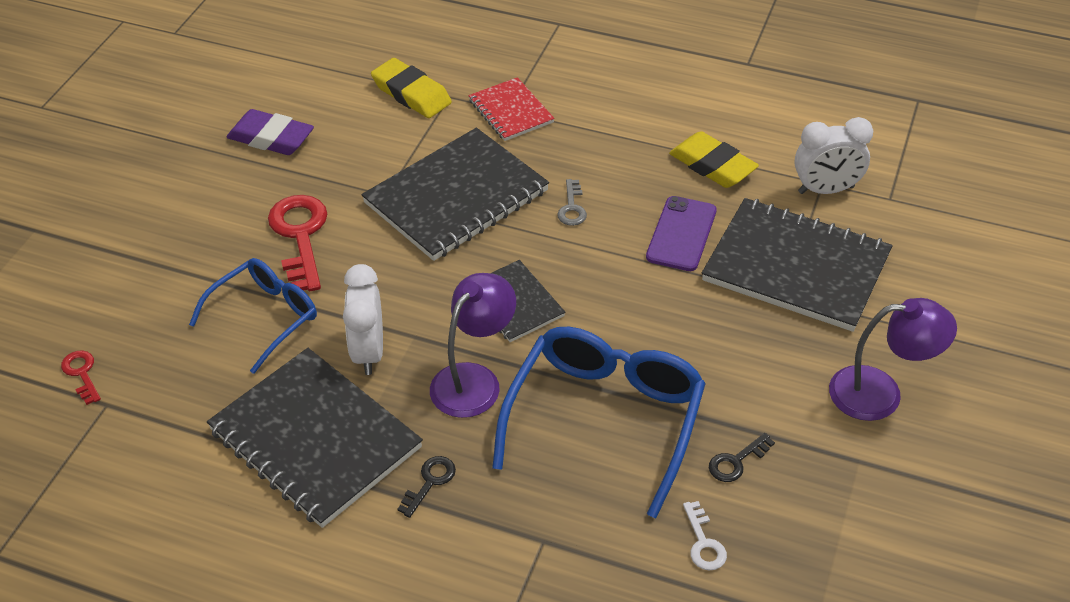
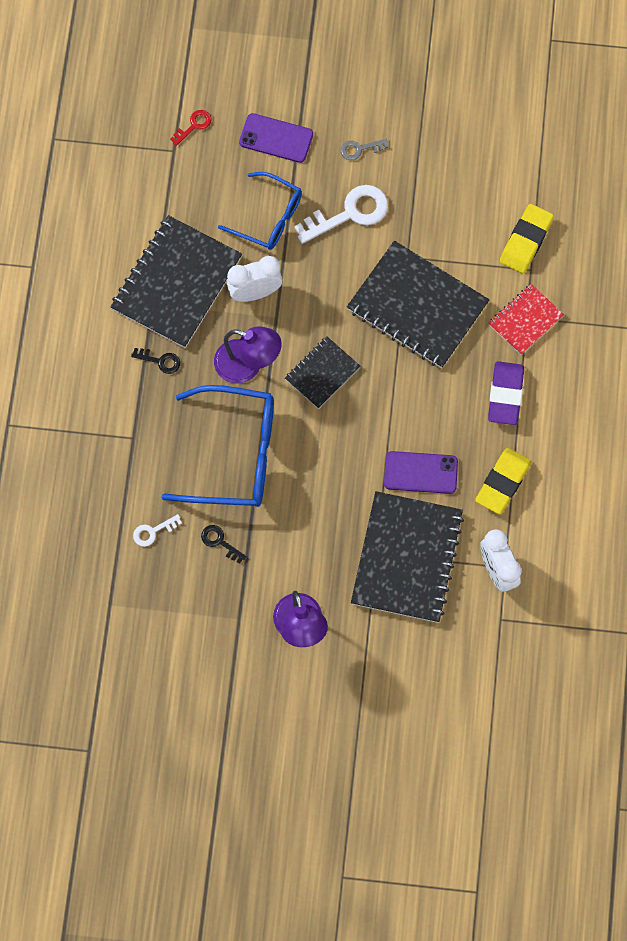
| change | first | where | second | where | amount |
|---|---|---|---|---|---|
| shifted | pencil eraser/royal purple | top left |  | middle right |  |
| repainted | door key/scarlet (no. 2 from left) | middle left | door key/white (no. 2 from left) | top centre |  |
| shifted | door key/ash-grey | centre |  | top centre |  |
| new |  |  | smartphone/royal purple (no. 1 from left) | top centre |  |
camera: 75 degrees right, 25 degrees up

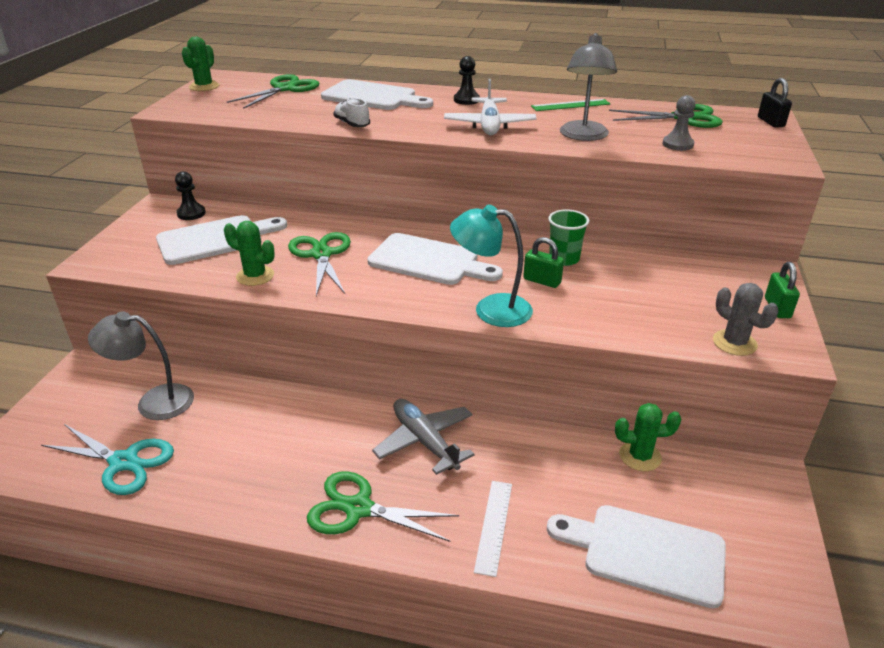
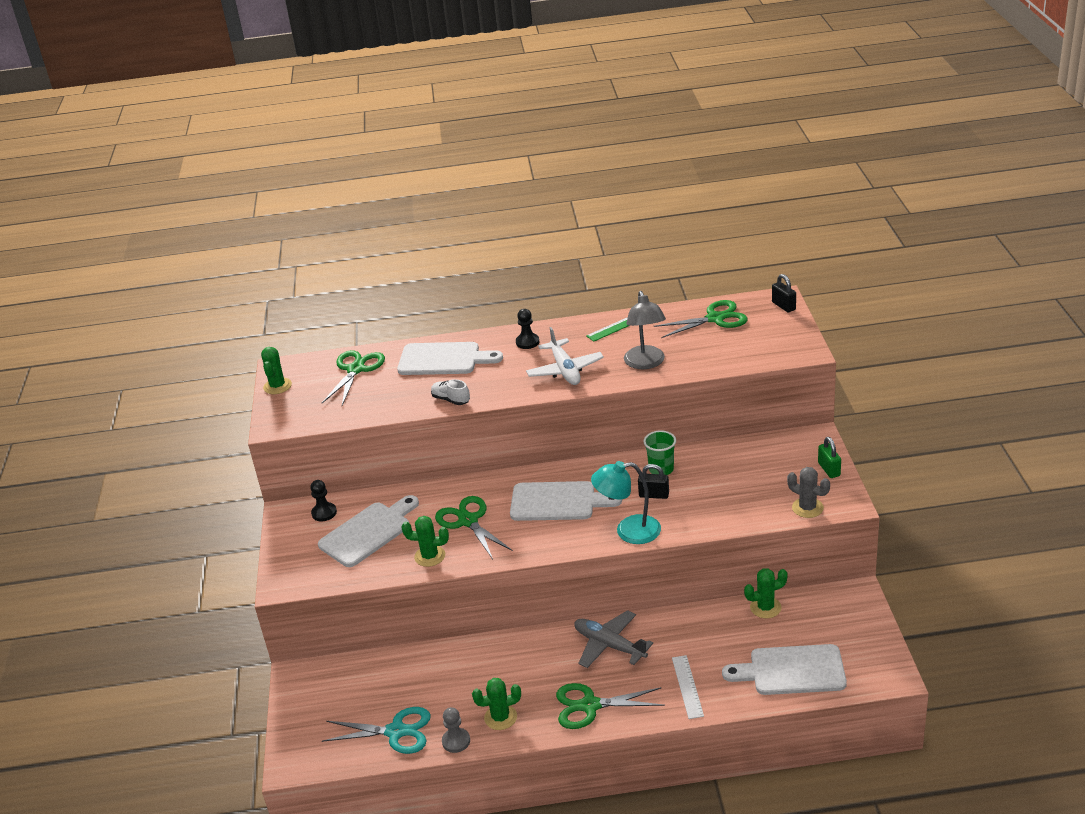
| change | first | where | second | where | amount |
|---|---|---|---|---|---|
| gone | reading lamp/ash-grey (no. 1 from left) | middle left |  |  |  |
| repainted | lock/emerald (no. 1 from left) | centre | lock/black (no. 1 from left) | centre |  |
| shifted | game pawn/ash-grey | top right |  | bottom centre |  |
| new |  |  | saguaro cactus/emerald (no. 3 from left) | bottom centre |  |
camera: 15 degrees left, 0 degrees up

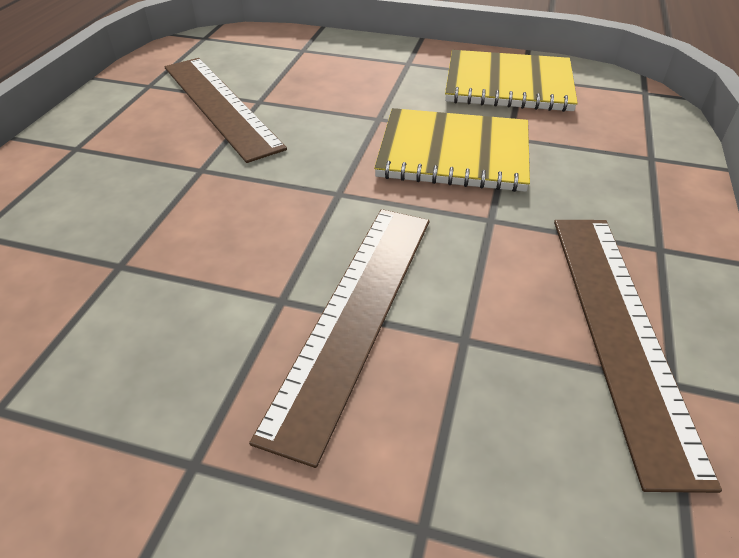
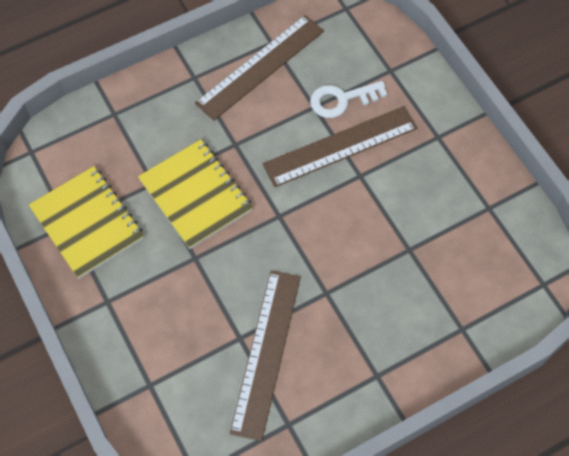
| change | first | where | second | where | amount |
|---|---|---|---|---|---|
| new |  |  | door key/white | top centre |  |
camera: 135 degrees left, 20 degrees up

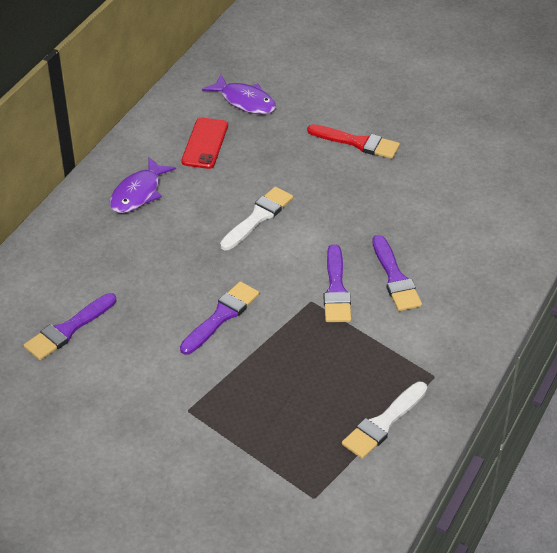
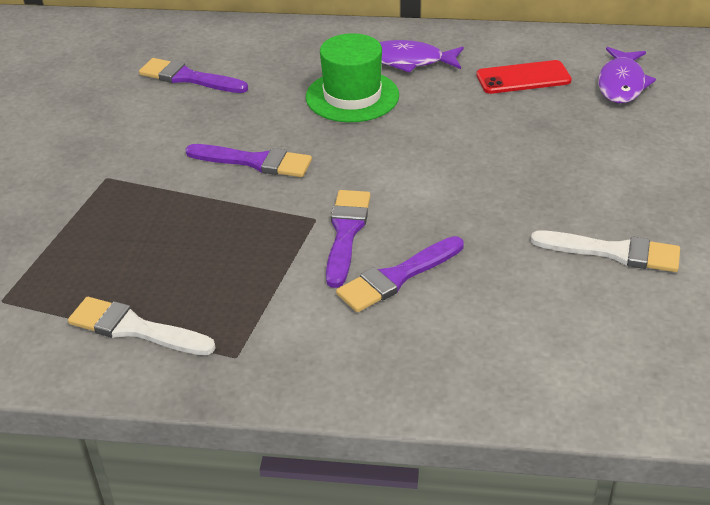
| change | first | where | second | where | amount |
|---|---|---|---|---|---|
| shifted | paint brush/white (no. 1 from left in the first image) | centre | paint brush/white (no. 2 from left) | middle right |  |
| gone | paint brush/scarlet | top centre |  |  |  |
| rotated | paint brush/royal purple (no. 3 from left) | centre |  | centre | 120 degrees clockwise |
| new |  |  | tall hat/emerald | top centre |  |
camera: 70 degrees right, 5 degrees down

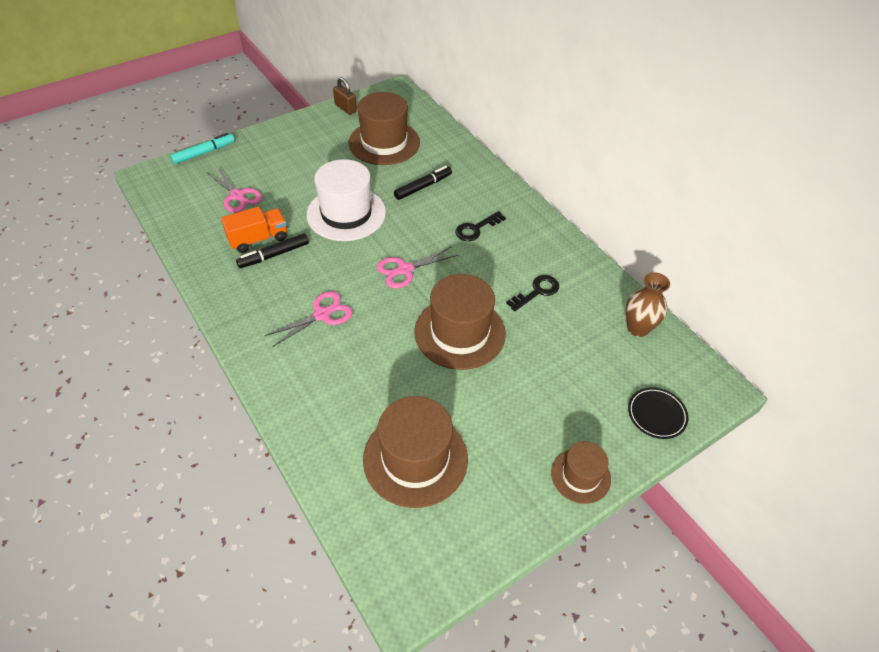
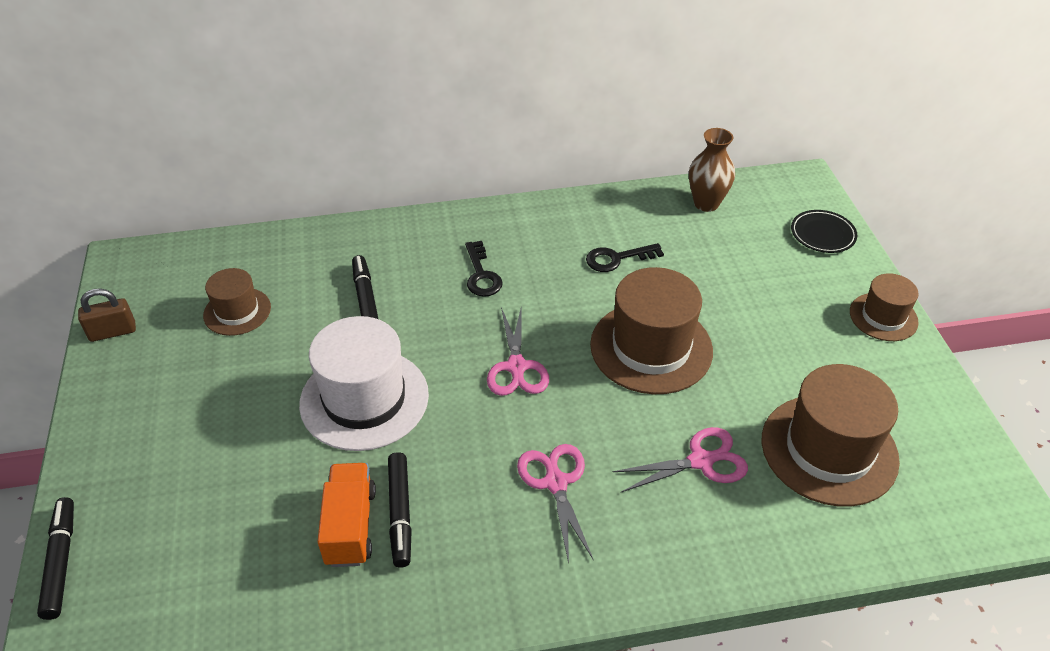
| change | first | where | second | where | amount |
|---|---|---|---|---|---|
| repainted | felt pen/aqua | top left | felt pen/black (no. 1 from left) | bottom left |  |
| shifted | pair of scissors/rosy (no. 1 from left in the first image) | top left | pair of scissors/rosy (no. 3 from left) | bottom centre |  |
| scaled | tall hat/russet (no. 1 from left) | top centre |  | middle left | x0.56 |
| rotated | door key/black (no. 2 from left) | centre |  | centre | 90 degrees counterclockwise |
camera: 65 degrees left, 5 degrees down

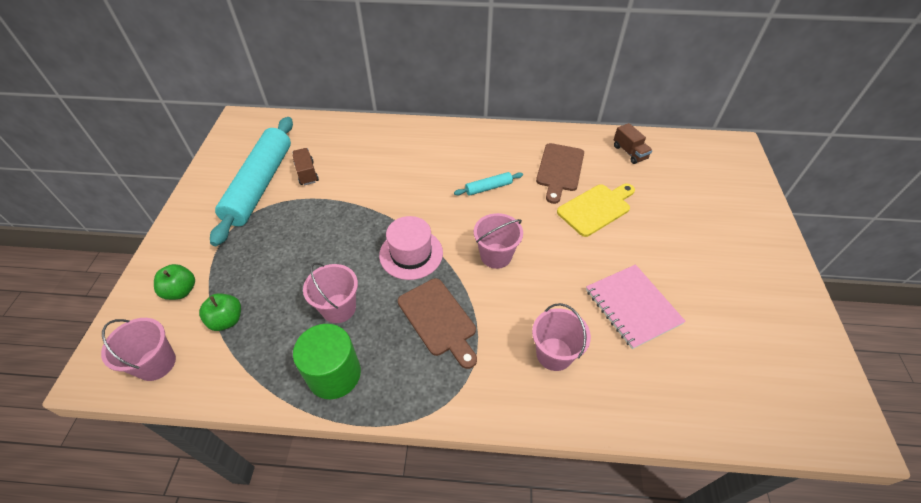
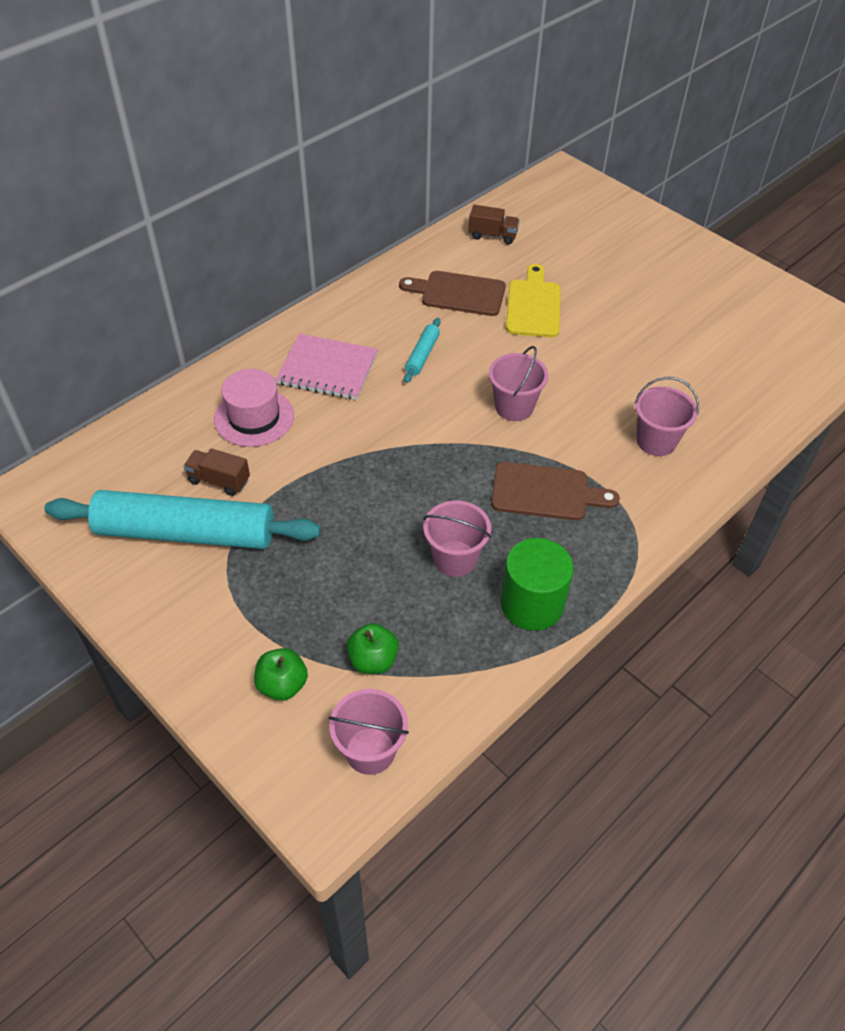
| change | first | where | second | where | amount |
|---|---|---|---|---|---|
| rotated | pastry roller/aqua (no. 1 from left) | middle left |  | middle left | 45 degrees counterclockwise |
| shifted | tall hat/rosy | centre |  | middle left |  |
| rotated | cutting board/russet (no. 2 from left in the first image) | centre | cutting board/russet (no. 1 from left) | top centre | 135 degrees clockwise |
| shifted | notebook/rosy | middle right |  | centre |  |
camera: 50 degrees left, 0 degrees up

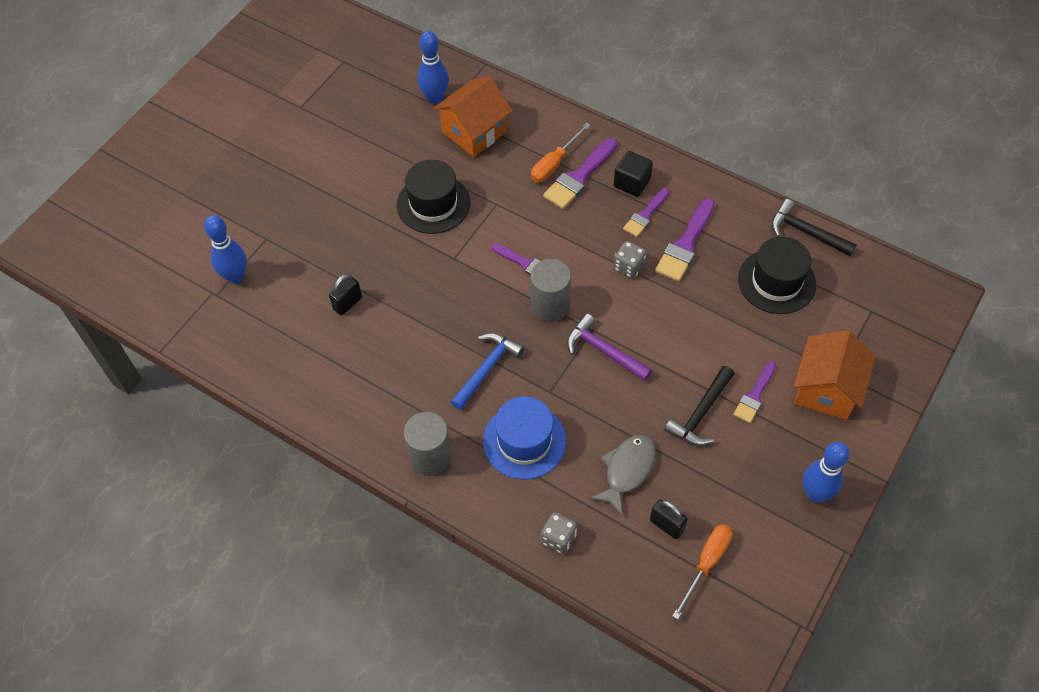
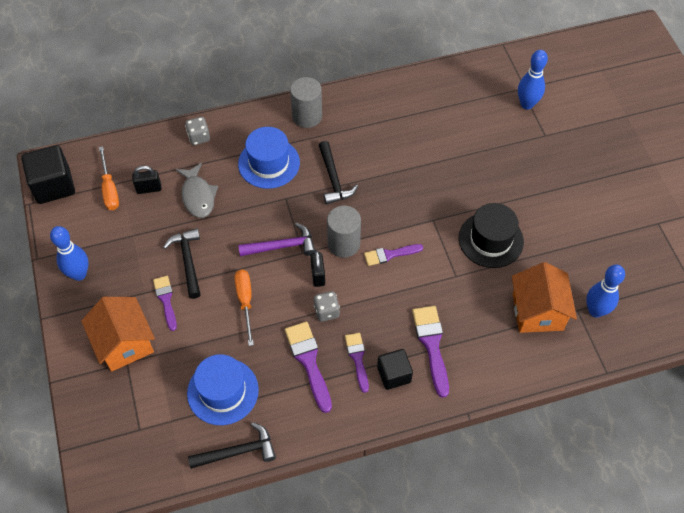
| change | first | where | second | where | amount |
|---|---|---|---|---|---|
| shifted | lock/black (no. 1 from left in the first image) | middle left | lock/black (no. 2 from left) | centre |  |
| repainted | hammer/royal blue | centre | hammer/black (no. 3 from left) | centre |  |
| shifted | flat screwdriver/bright orange (no. 1 from left in the first image) | top centre | flat screwdriver/bright orange (no. 2 from left) | centre |  |
| repainted | tall hat/black (no. 2 from left) | middle right | tall hat/royal blue (no. 1 from left) | bottom left |  |
| new |  |  | solid cube/black (no. 1 from left) | middle left |  |
camera: 130 degrees right, 0 degrees up

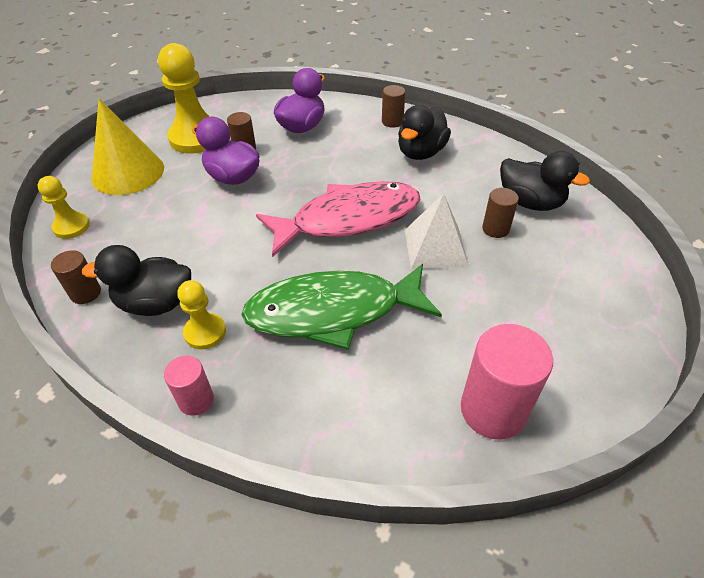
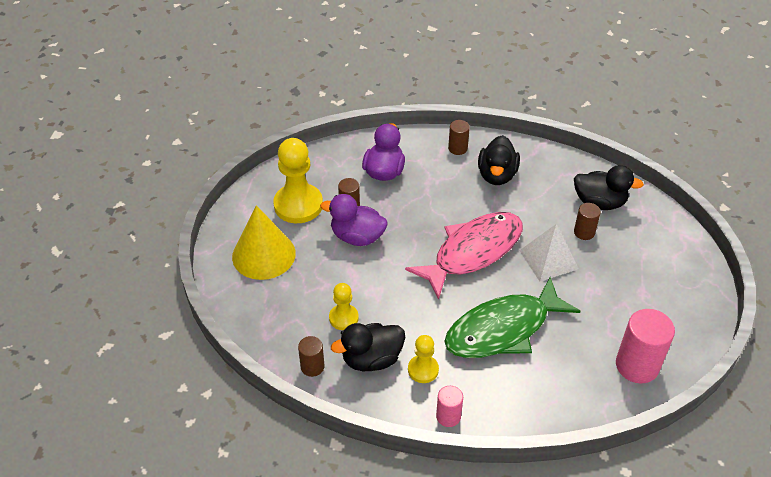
| change | first | where | second | where | amount |
|---|---|---|---|---|---|
| shifted | game pawn/yellow (no. 1 from left in the first image) | middle left | game pawn/yellow (no. 2 from left) | centre |  |
camera: 20 degrees left, 0 degrees up

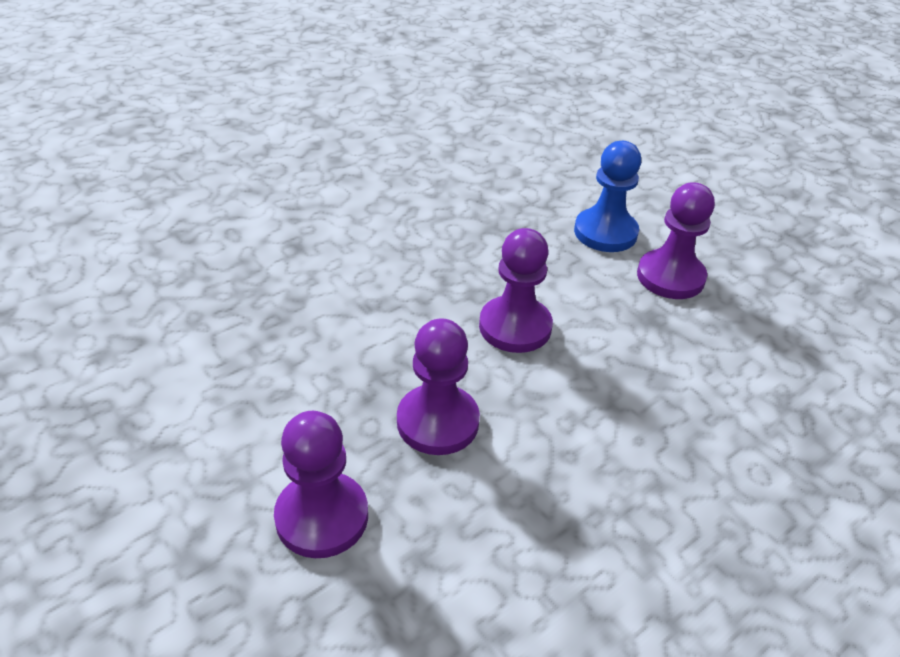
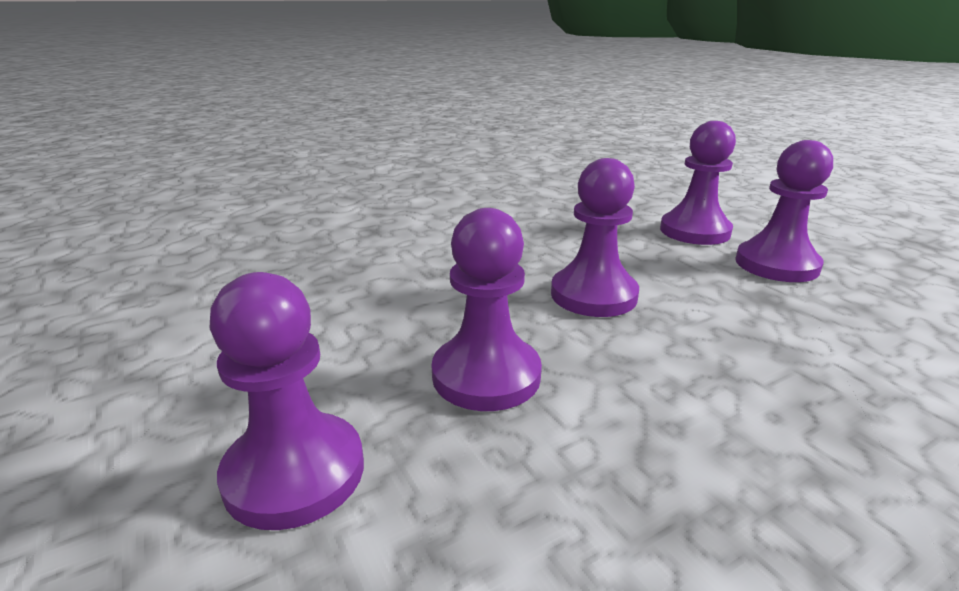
| change | first | where | second | where | amount |
|---|---|---|---|---|---|
| repainted | game pawn/royal blue | top right | game pawn/royal purple (no. 4 from left) | top right |  |
camera: 10 degrees right, 15 degrees down

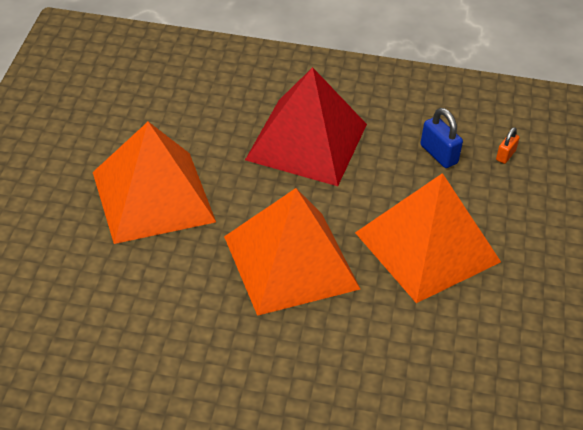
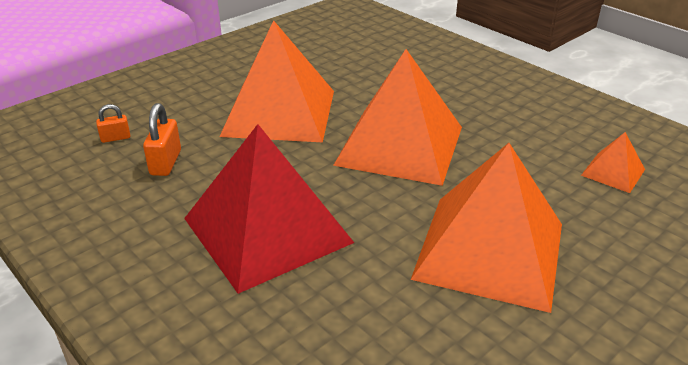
| change | first | where | second | where | amount |
|---|---|---|---|---|---|
| repainted | lock/royal blue | top right | lock/bright orange (no. 2 from left) | middle left |  |
| new |  |  | solid pyramid/bright orange (no. 4 from left) | middle right |  |
camera: 140 degrees left, 10 degrees down

